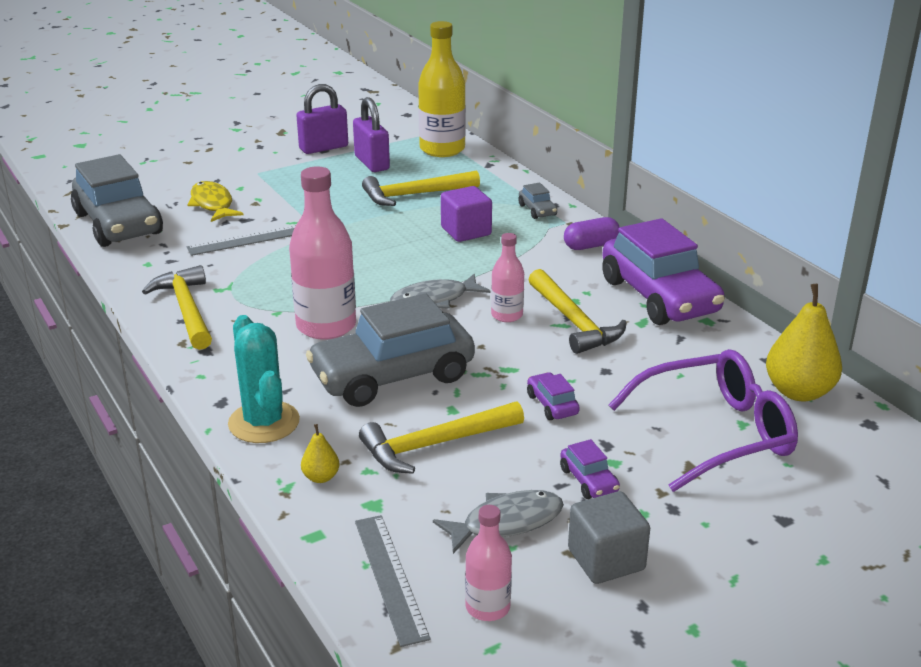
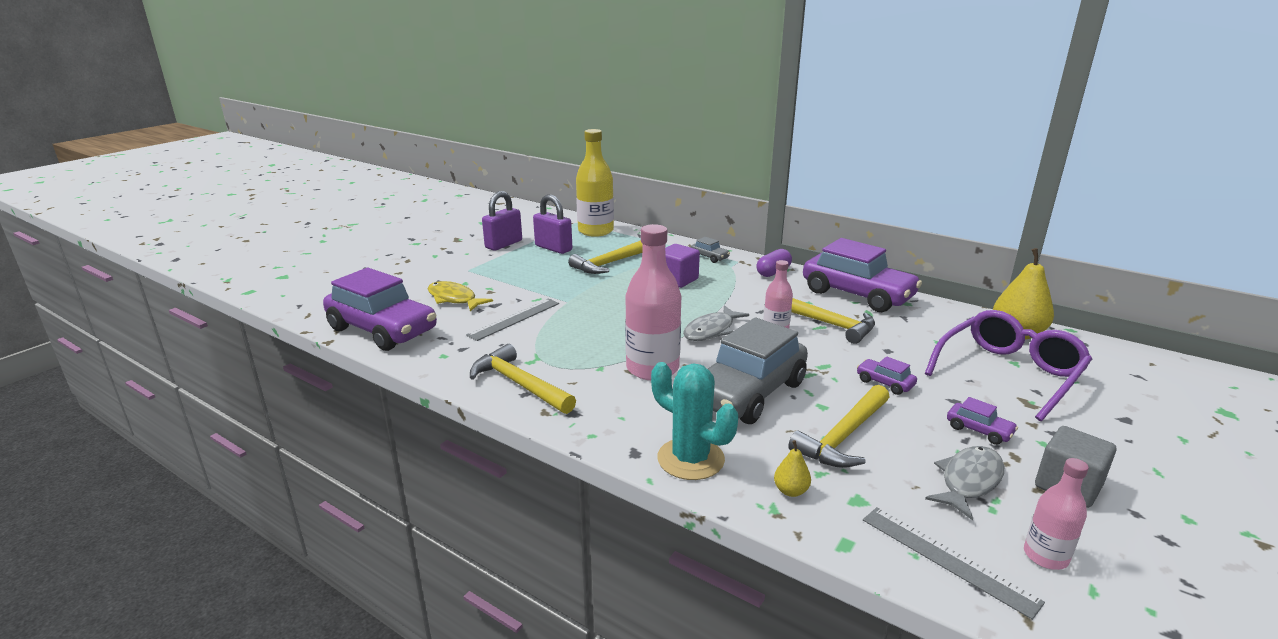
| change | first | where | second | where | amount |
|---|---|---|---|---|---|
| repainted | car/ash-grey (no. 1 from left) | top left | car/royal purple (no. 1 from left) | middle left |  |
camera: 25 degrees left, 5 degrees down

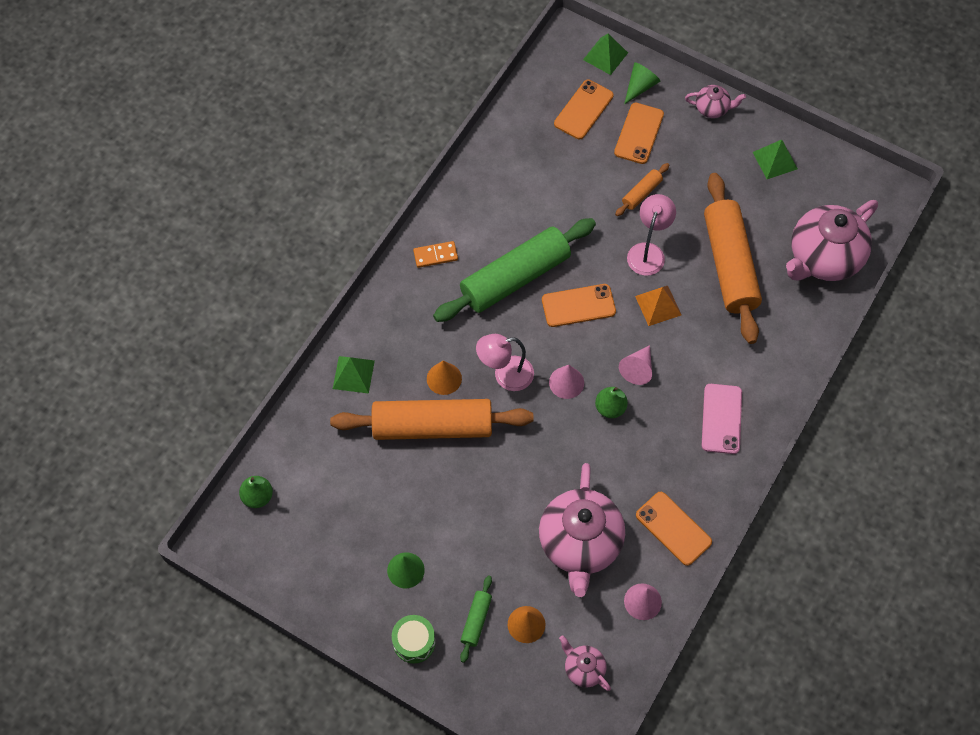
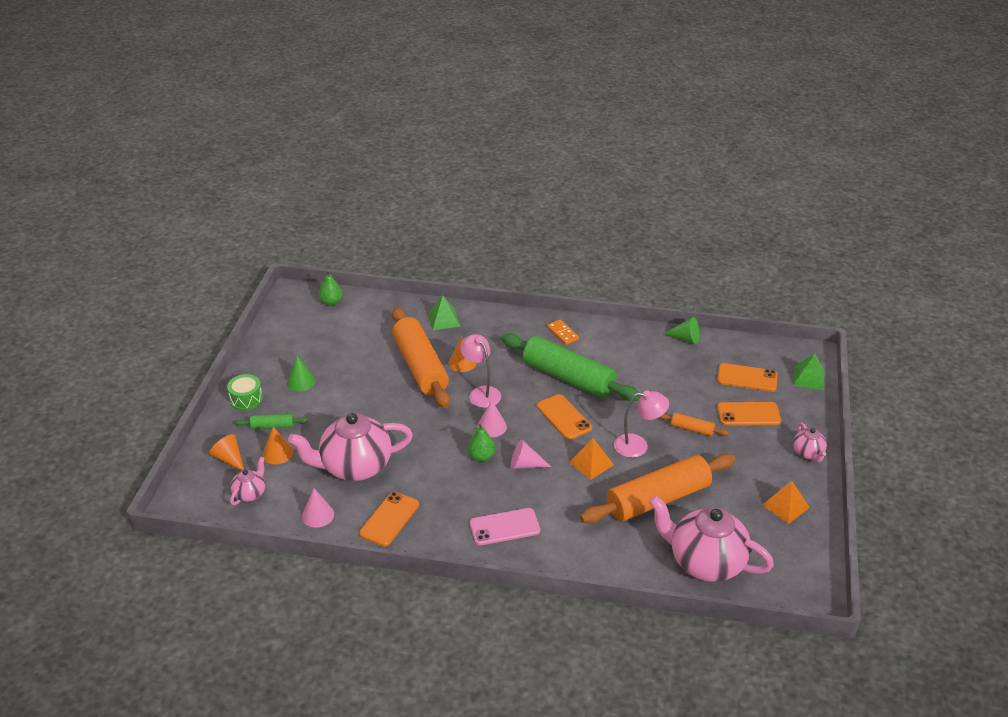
| change | first | where | second | where | amount |
|---|---|---|---|---|---|
| shifted | solid cone/emerald (no. 2 from left) | top centre |  | middle right |  |
| repainted | solid pyramid/emerald (no. 3 from left) | top right | solid pyramid/bright orange (no. 2 from left) | bottom right |  |
| new |  |  | solid cone/bright orange (no. 1 from left) | middle left |  |
camera: 70 degrees right, 25 degrees down

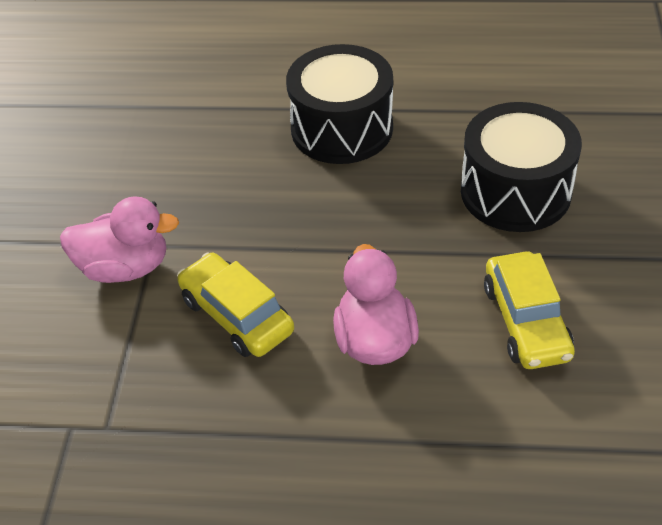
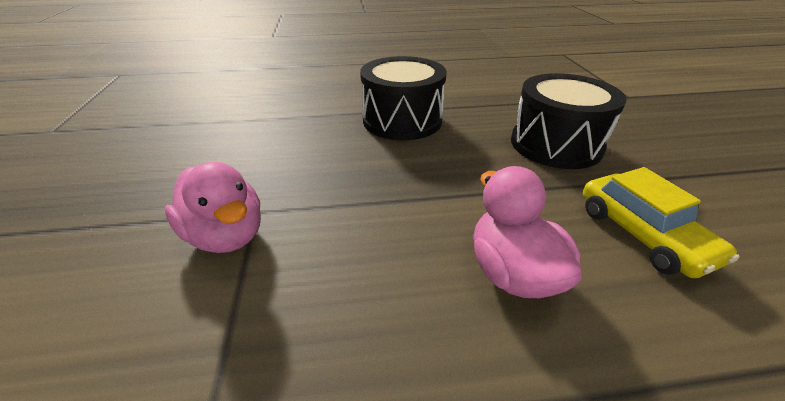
| change | first | where | second | where | amount |
|---|---|---|---|---|---|
| rotated | duck/rosy (no. 1 from left) | middle left |  | middle left | 60 degrees clockwise |
| gone | car/yellow (no. 1 from left) | centre |  |  |  |
camera: 15 degrees left, 10 degrees down

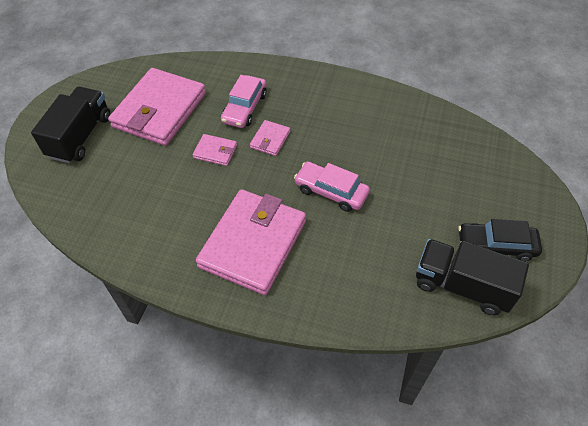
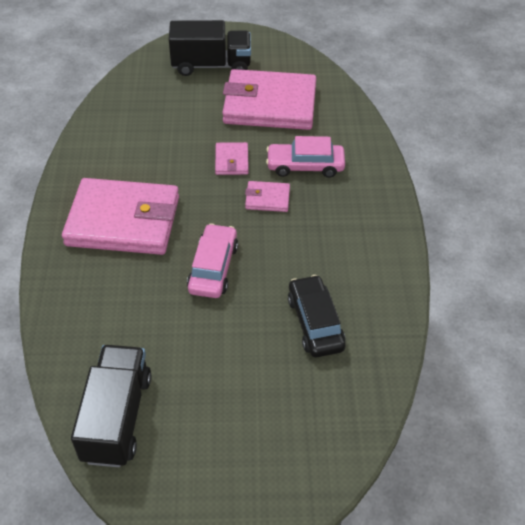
| change | first | where | second | where | amount |
|---|---|---|---|---|---|
| shifted | car/black | middle right |  | centre |  |
camera: 70 degrees right, 5 degrees down

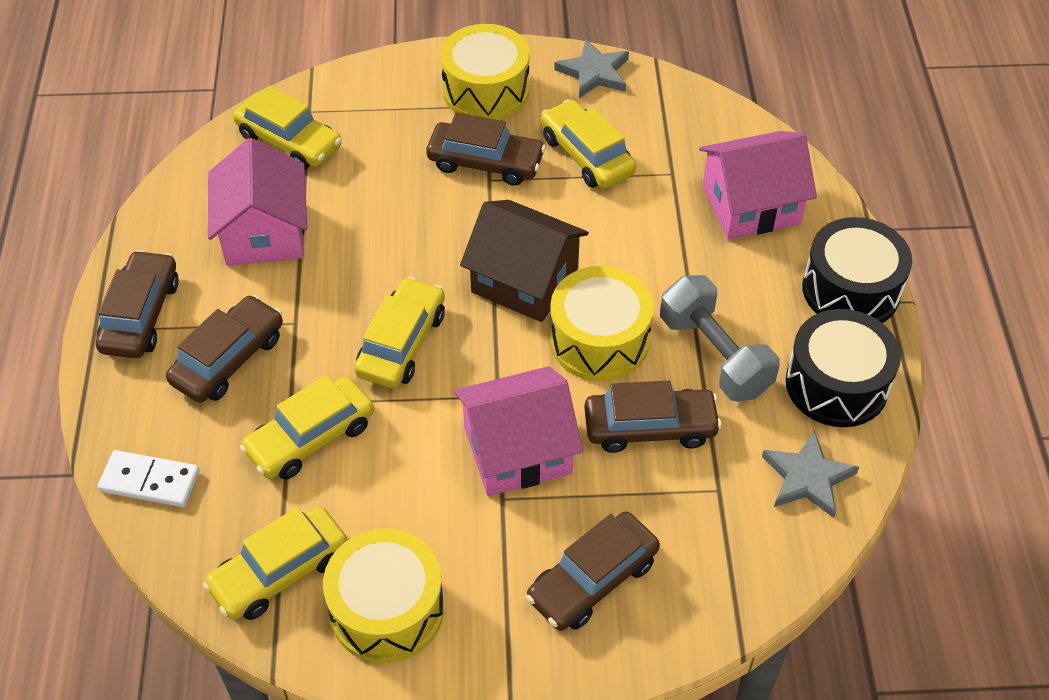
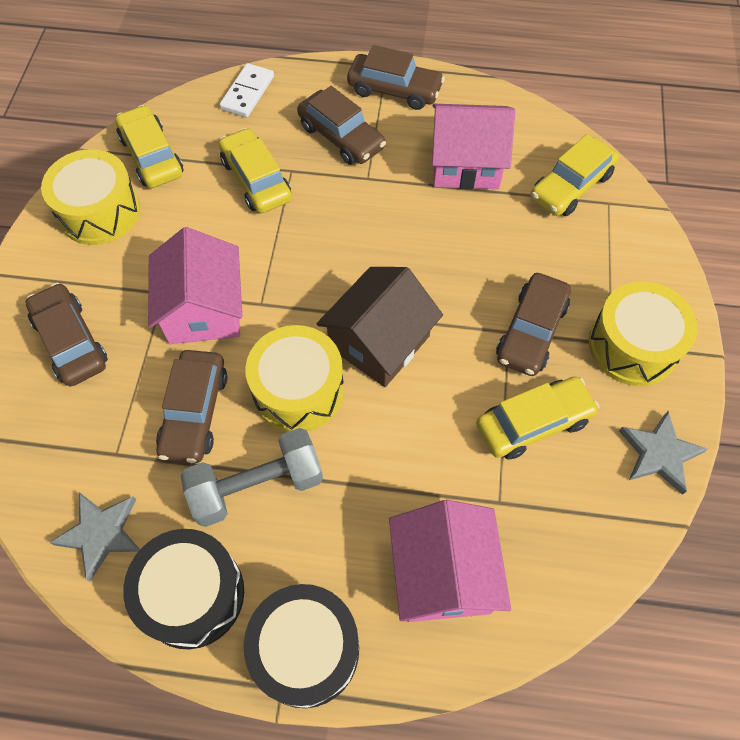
| change | first | where | second | where | amount |
|---|---|---|---|---|---|
| gone | car/yellow (no. 4 from left) | centre |  |  |  |
camera: 100 degrees right, 10 degrees up

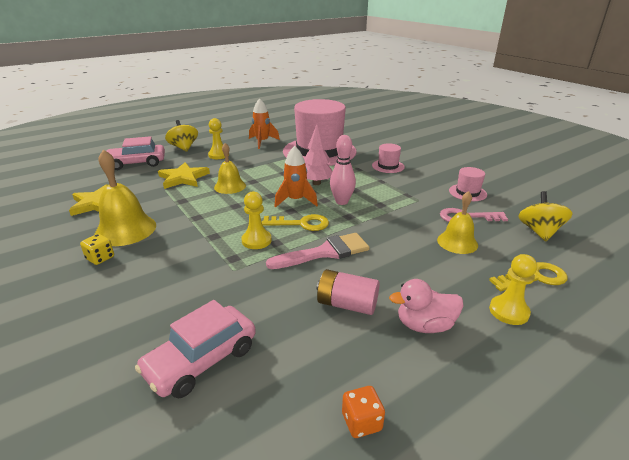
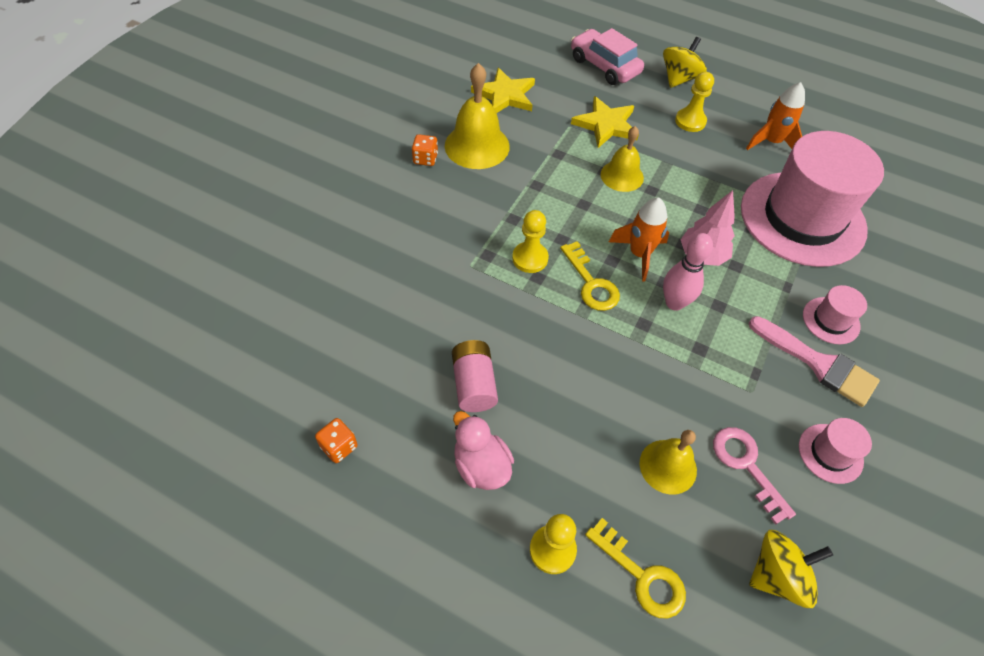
| change | first | where | second | where | amount |
|---|---|---|---|---|---|
| repainted | game die/yellow | middle left | game die/bright orange (no. 2 from left) | top centre |  |
| gone | car/rosy (no. 2 from left) | bottom left |  |  |  |
| shifted | paint brush/rosy | centre |  | middle right |  |
camera: 60 degrees right, 25 degrees up

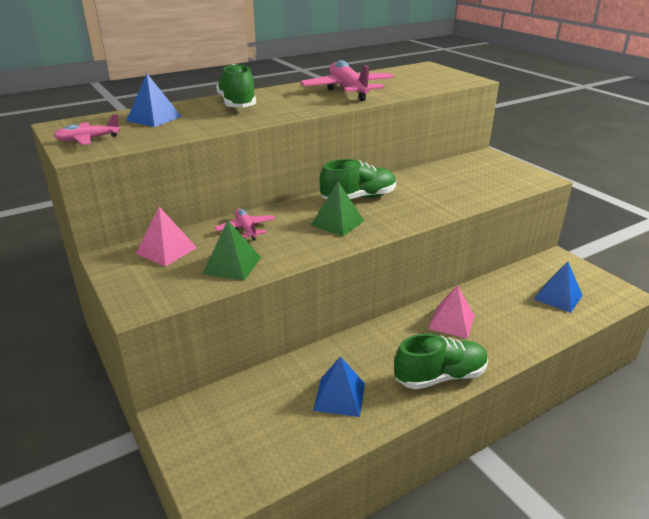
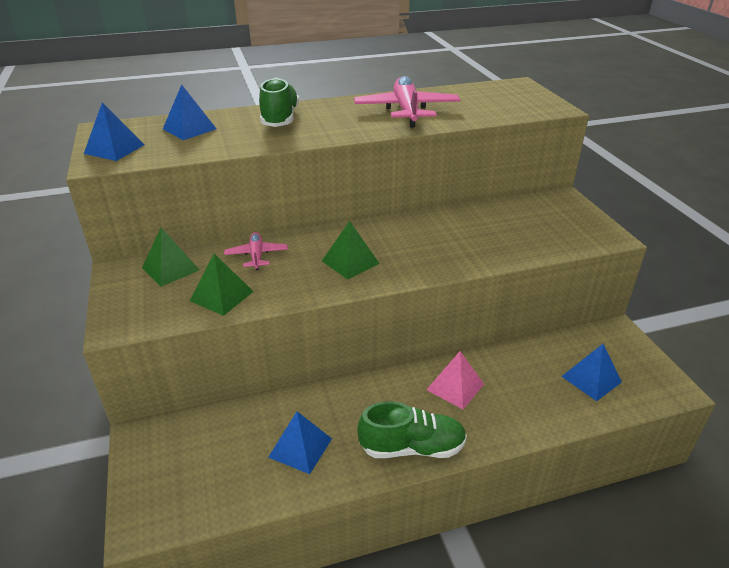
| change | first | where | second | where | amount |
|---|---|---|---|---|---|
| swapped | plane/rosy (no. 1 from left) | top left | solid pyramid/royal blue (no. 1 from left) | top left |  |
| repainted | solid pyramid/rosy (no. 1 from left) | middle left | solid pyramid/emerald (no. 1 from left) | middle left |  |
| gone | shoe/emerald (no. 2 from left) | centre |  |  |  |
camera: 15 degrees right, 5 degrees up

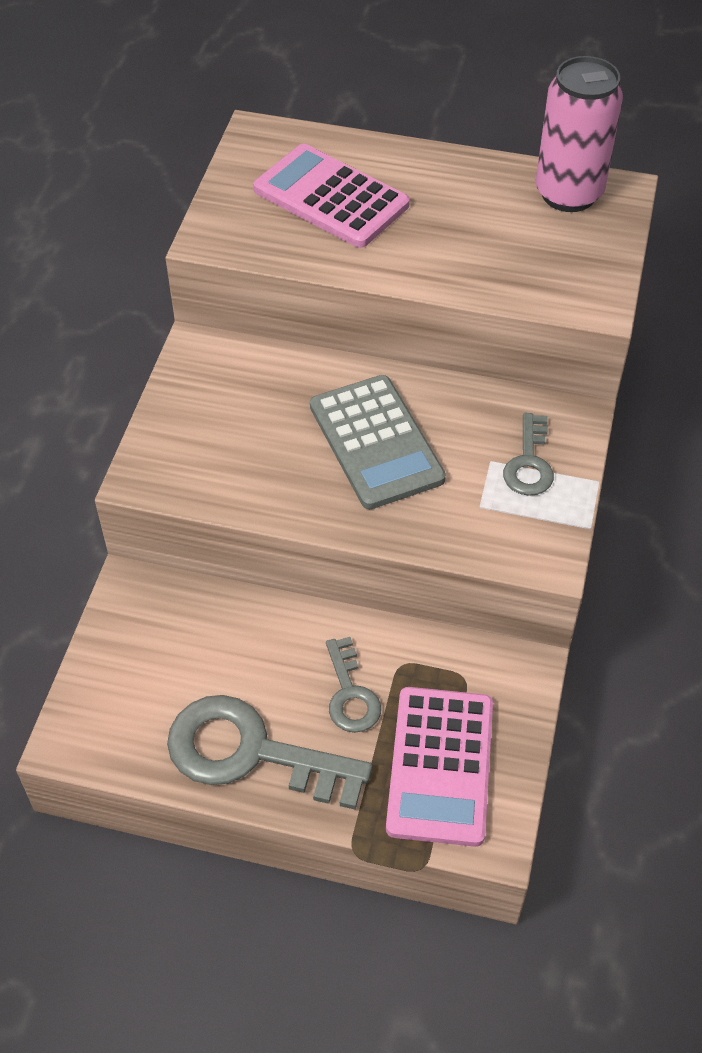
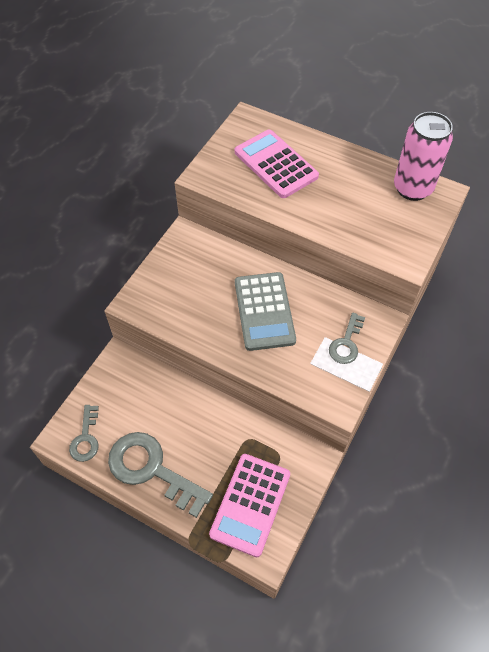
| change | first | where | second | where | amount |
|---|---|---|---|---|---|
| shifted | door key/ash-grey (no. 2 from left in the first image) | centre | door key/ash-grey (no. 1 from left) | middle left |  |
camera: 15 degrees right, 5 degrees up

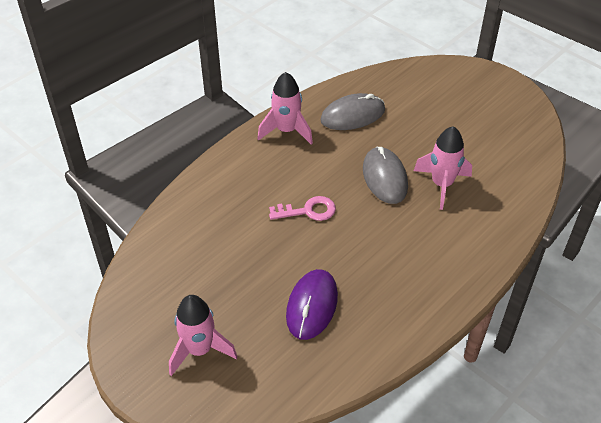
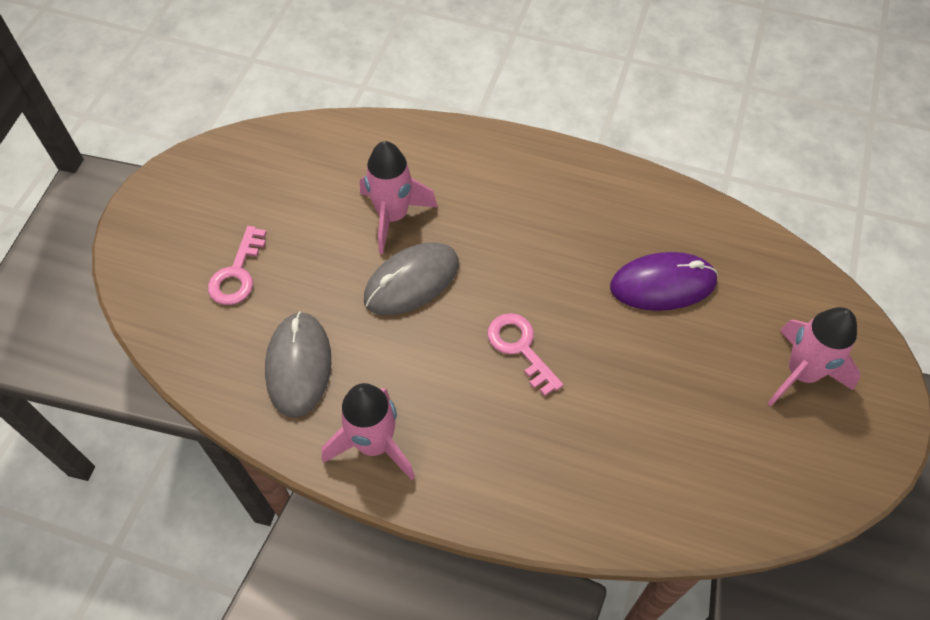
| change | first | where | second | where | amount |
|---|---|---|---|---|---|
| rotated | computer mouse/ash-grey (no. 1 from left) | top centre |  | middle left | 45 degrees clockwise |
| new |  |  | door key/rosy (no. 1 from left) | middle left |  |
camera: 115 degrees left, 10 degrees up

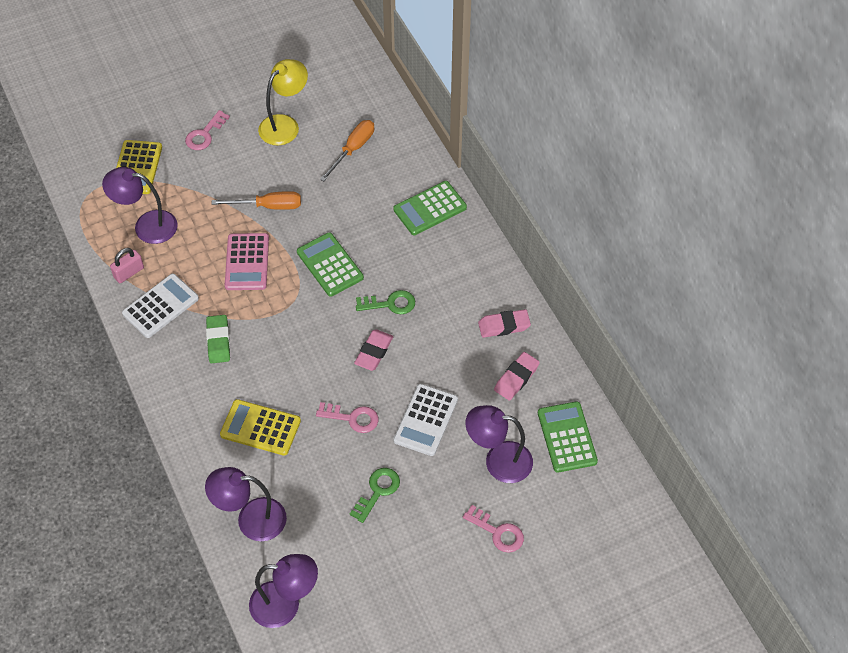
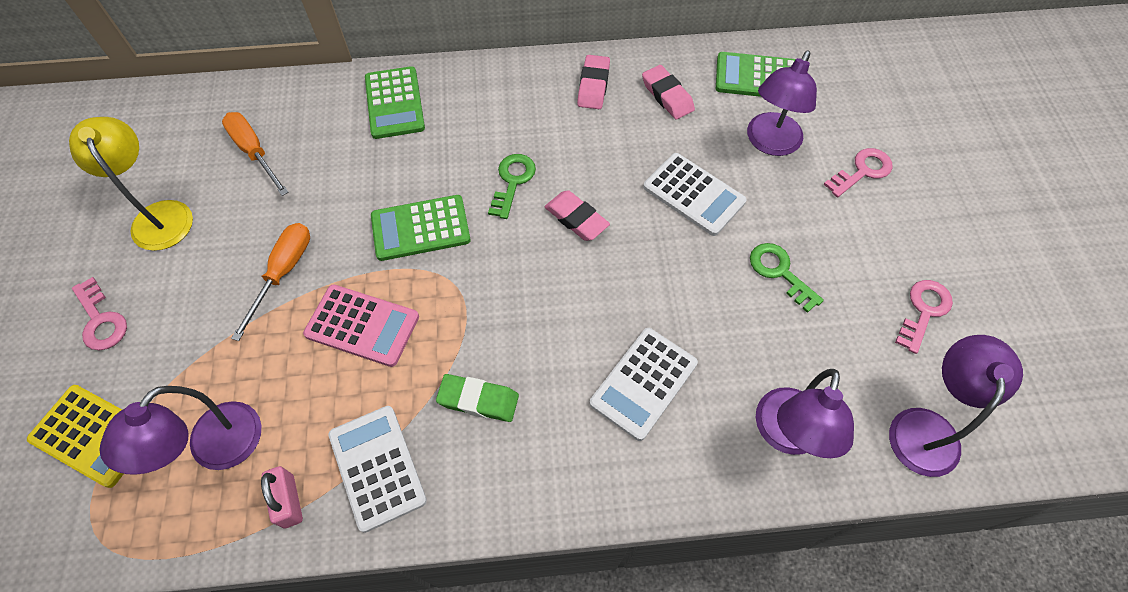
| change | first | where | second | where | amount |
|---|---|---|---|---|---|
| repainted | pocket calculator/yellow (no. 2 from left) | middle left | pocket calculator/white (no. 2 from left) | centre |  |
| shifted | door key/rosy (no. 2 from left in the first image) | centre | door key/rosy (no. 3 from left) | middle right |  |
camera: 70 degrees left, 5 degrees up

